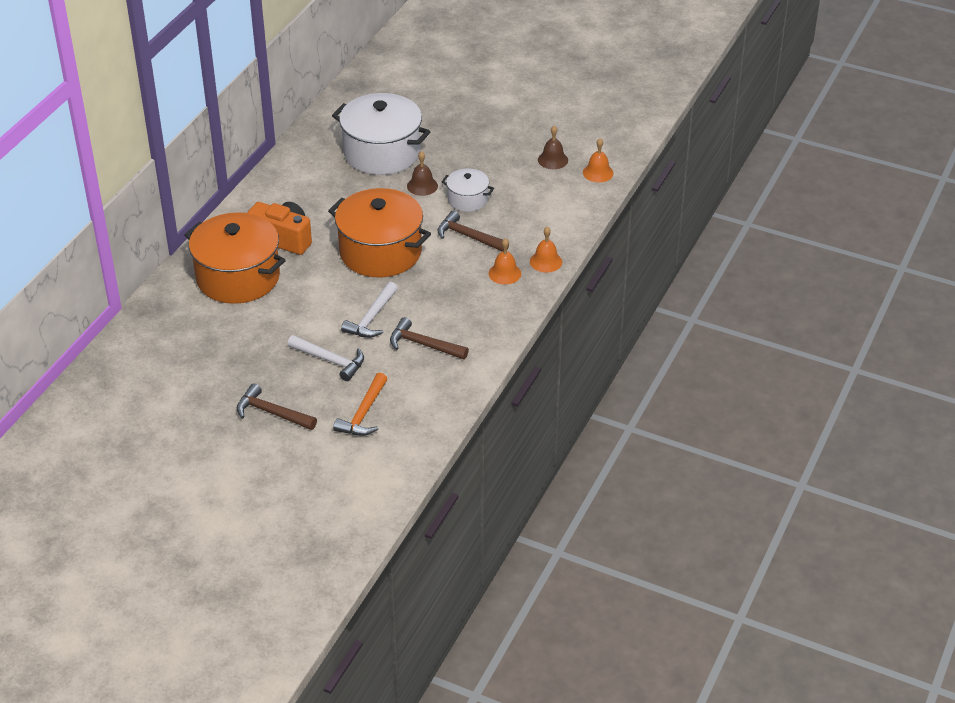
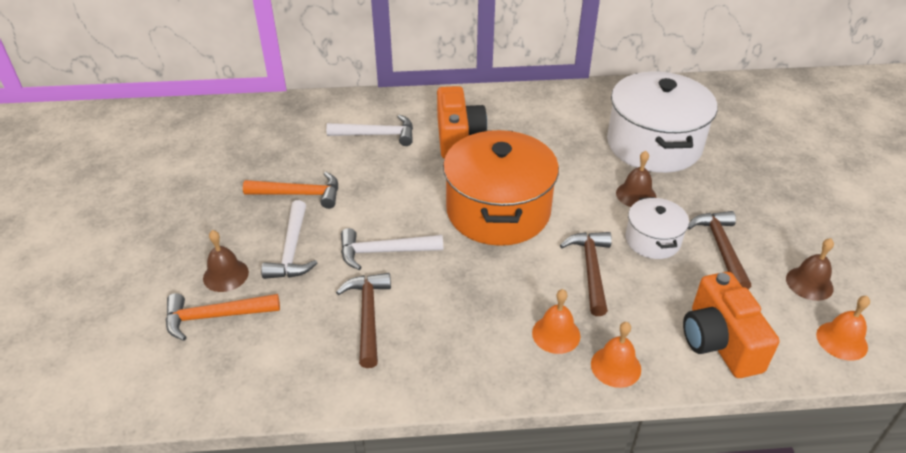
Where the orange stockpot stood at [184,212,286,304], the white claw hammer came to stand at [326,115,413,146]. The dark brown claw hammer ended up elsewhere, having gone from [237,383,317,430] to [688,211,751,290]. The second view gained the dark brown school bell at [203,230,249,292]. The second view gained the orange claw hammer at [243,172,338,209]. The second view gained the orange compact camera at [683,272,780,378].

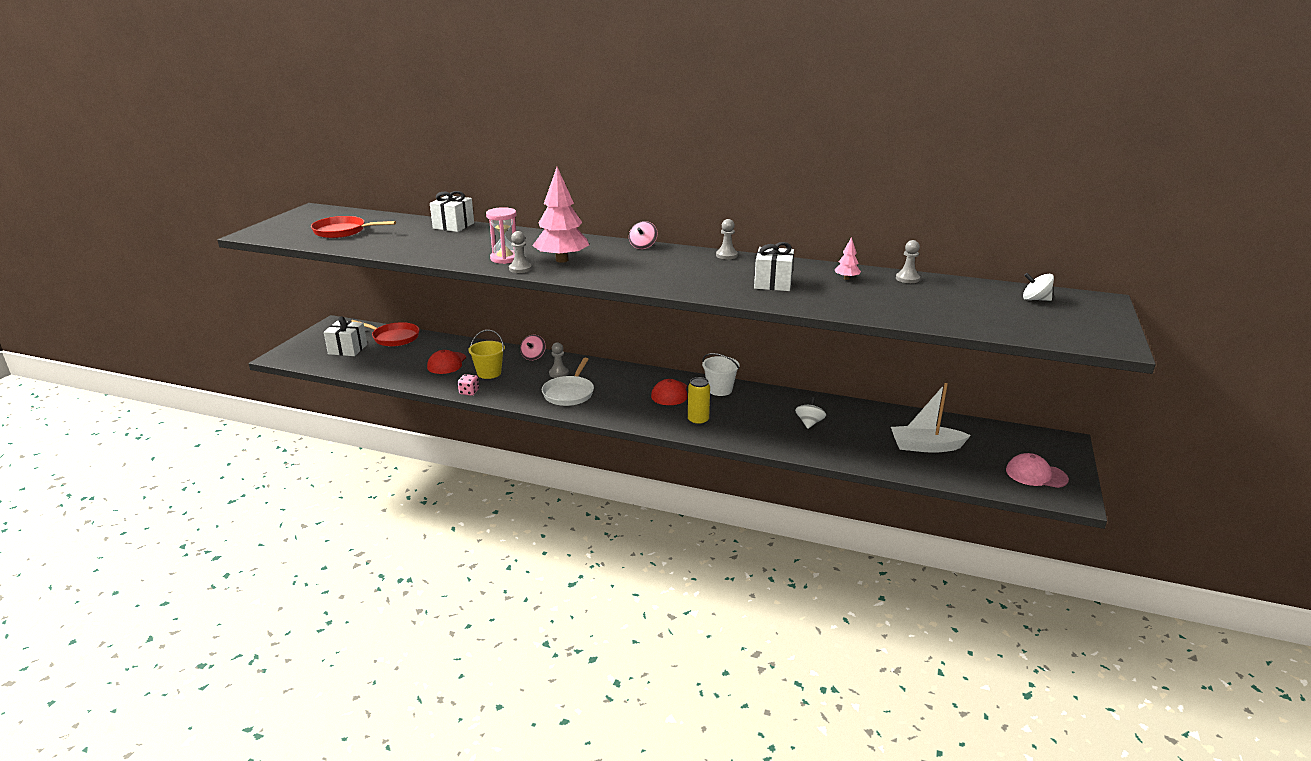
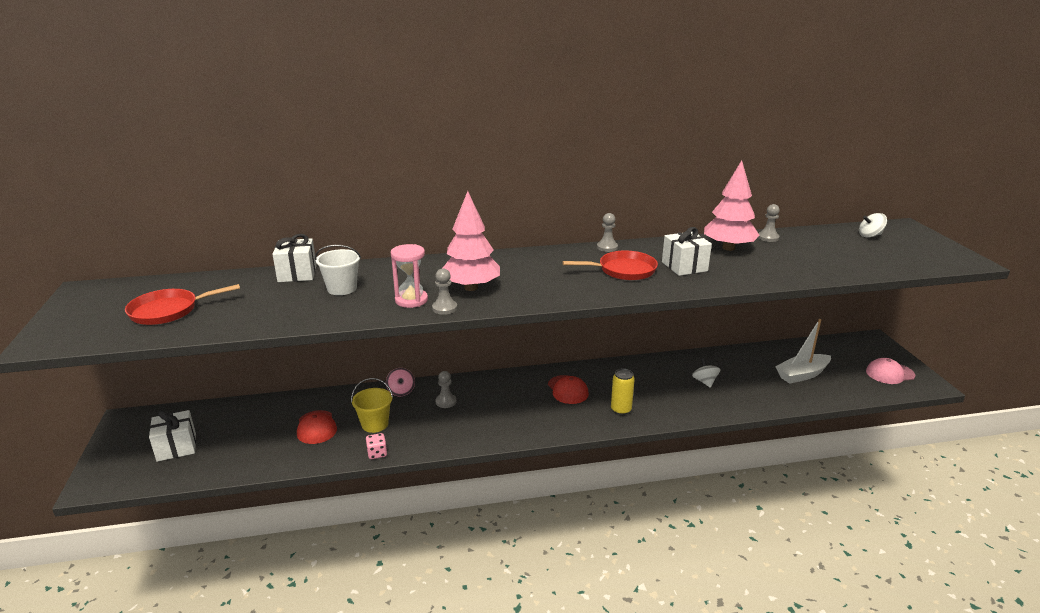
The scarlet skillet ended up elsewhere, having gone from [351,320,419,347] to [562,251,658,280]. The second view lost the white skillet at [542,358,594,406]. The second view lost the pink toy top at [629,221,658,249]. The white sand bucket ended up elsewhere, having gone from [702,353,740,396] to [315,245,361,295]. The size of the pink tree at [835,237,861,280] changed by a factor of 2.29.

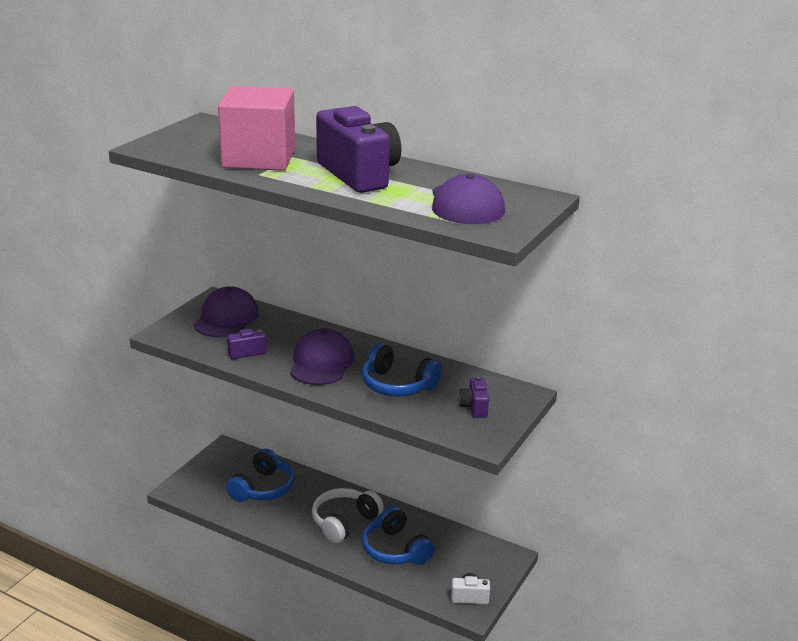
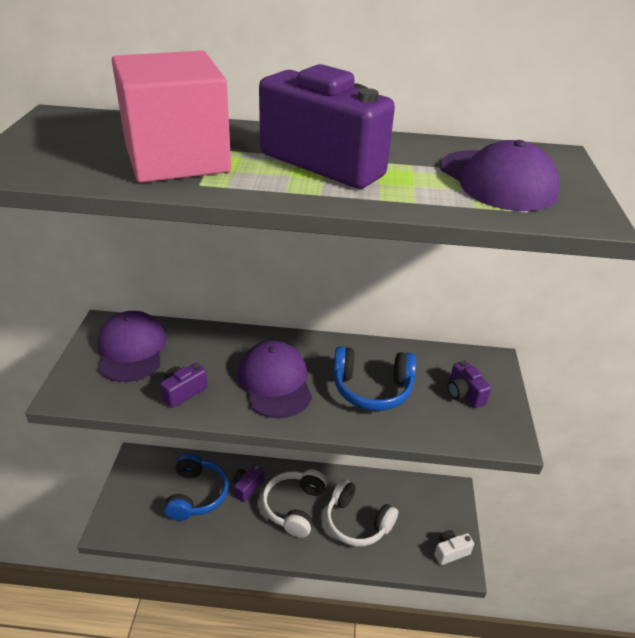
What was the cobalt headphones at [361,506,434,565] turned into the white headphones at [326,479,398,546]. The second view gained the violet compact camera at [233,464,264,502].

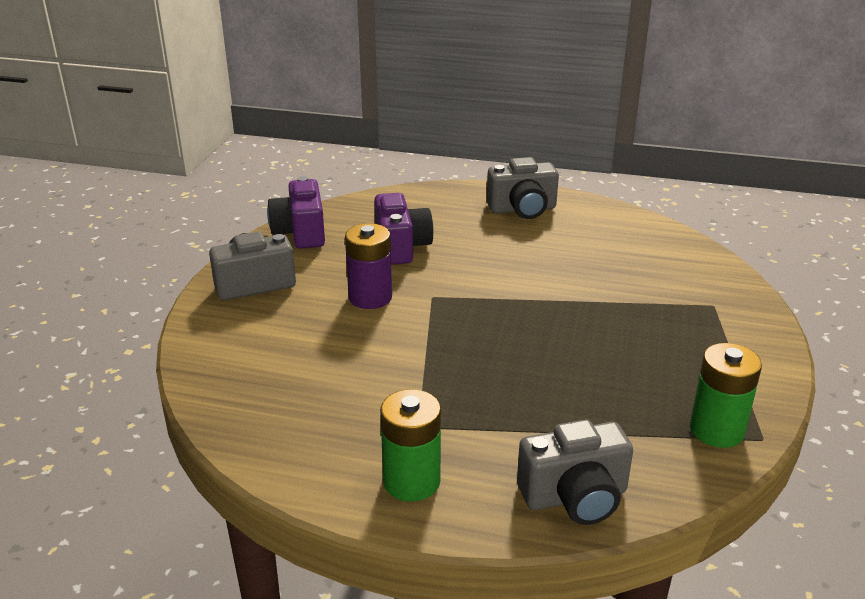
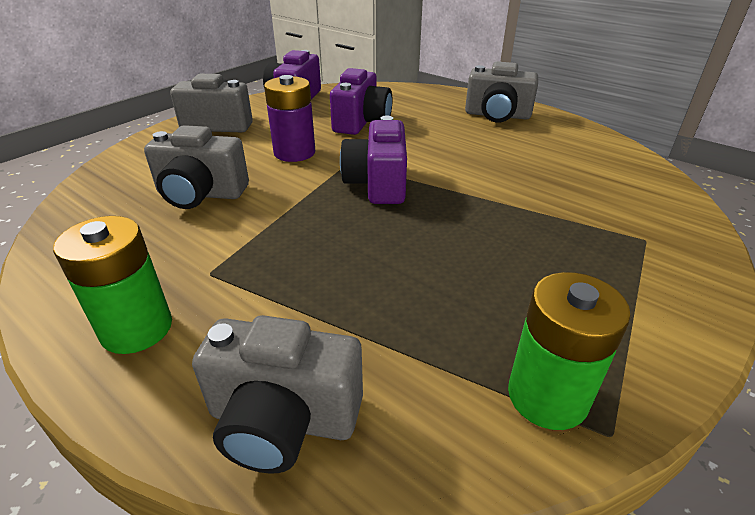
The second view gained the grey compact camera at [144,125,249,209]. The second view gained the violet compact camera at [340,116,407,204].

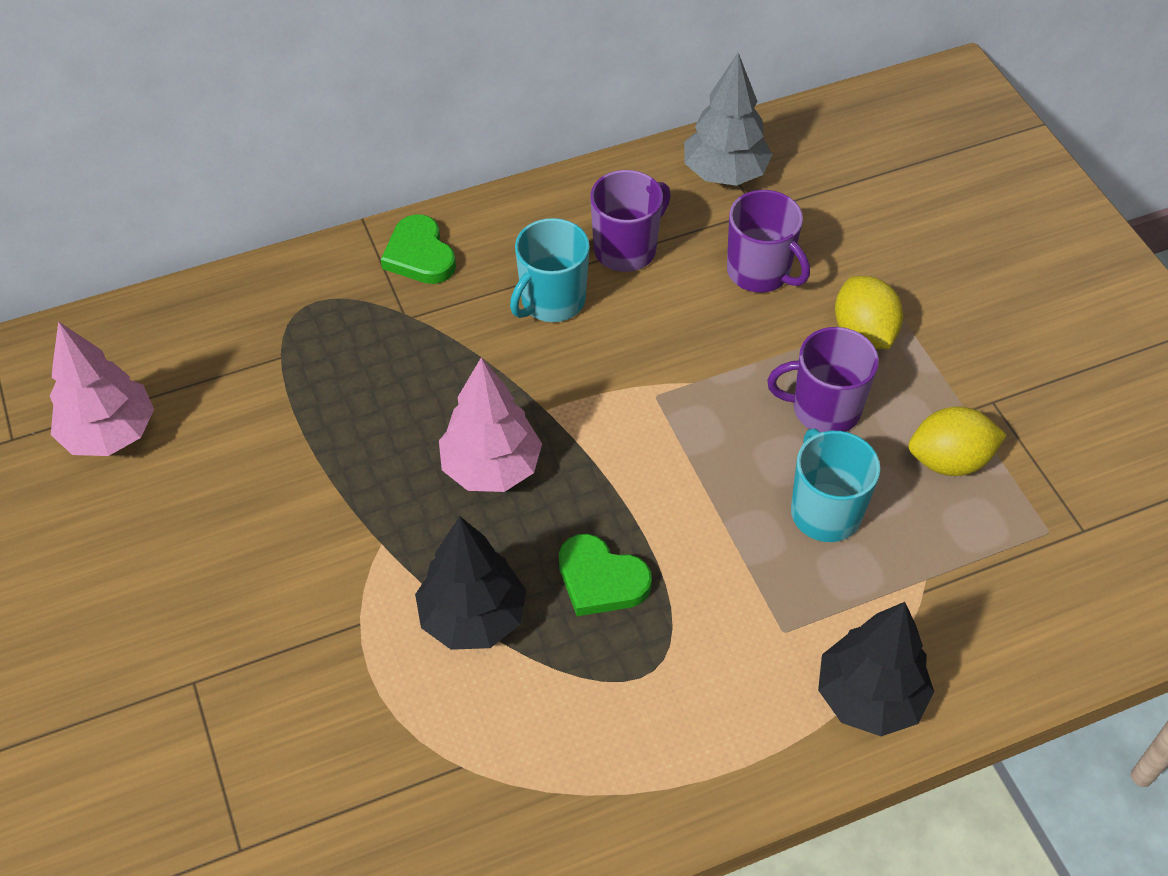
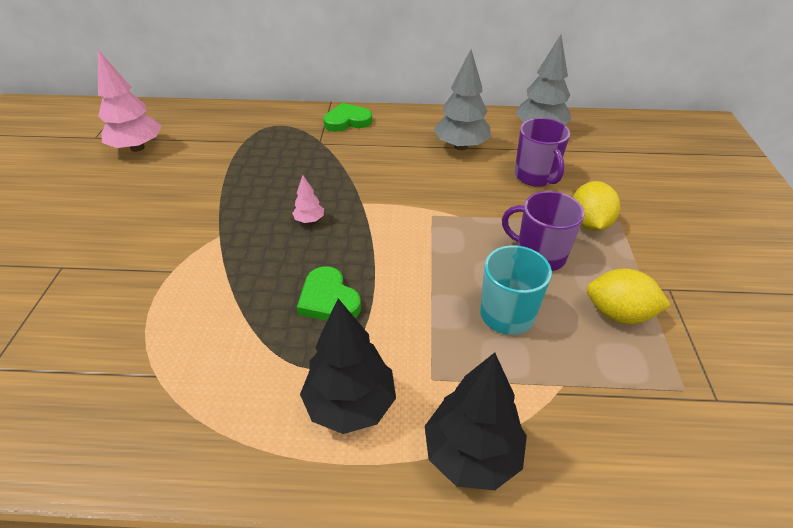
The green love heart at [381,214,456,284] ended up facing another way, 75 degrees clockwise from before. The black tree ended up elsewhere, having gone from [415,516,526,650] to [300,299,396,434]. The size of the pink tree at [439,358,542,492] changed by a factor of 0.48. The second view lost the aqua mug at [510,218,590,322]. Where the violet mug stood at [590,170,671,272], the grey tree came to stand at [434,49,491,150].

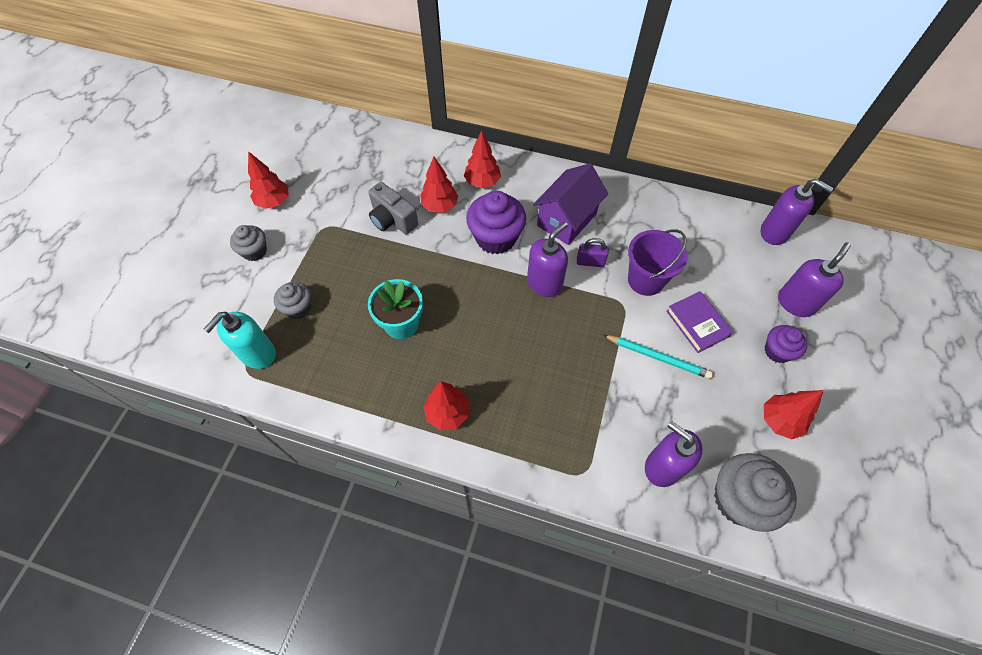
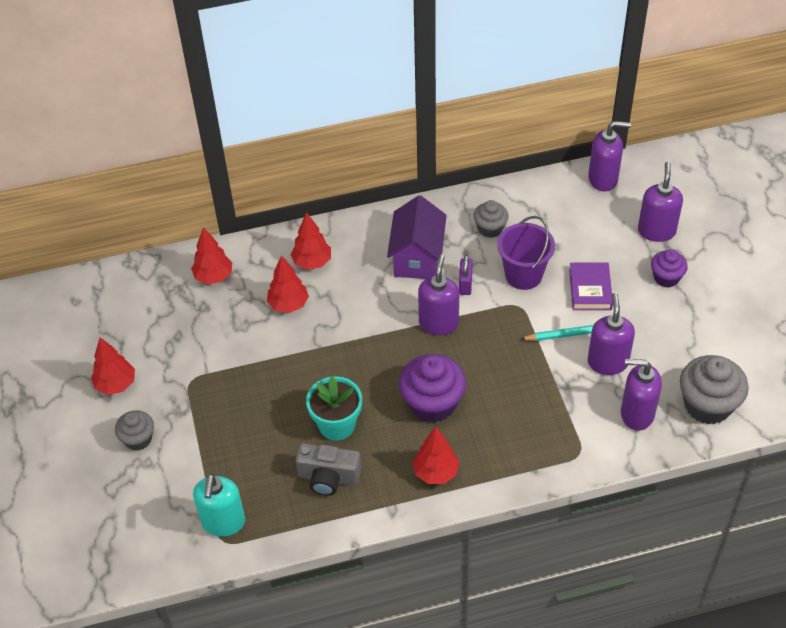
The grey cupcake ended up elsewhere, having gone from [274,282,311,319] to [473,200,509,238]. The grey compact camera ended up elsewhere, having gone from [368,182,418,234] to [296,443,361,496]. The violet cupcake ended up elsewhere, having gone from [466,191,526,254] to [399,354,466,423]. The violet lock at [577,238,608,267] ended up facing another way, 60 degrees counterclockwise from before. The violet book at [666,291,733,353] ended up facing another way, 60 degrees clockwise from before. The scarlet tree ended up elsewhere, having gone from [764,390,823,439] to [191,227,232,284]. The second view gained the violet soap pump at [588,293,635,375].

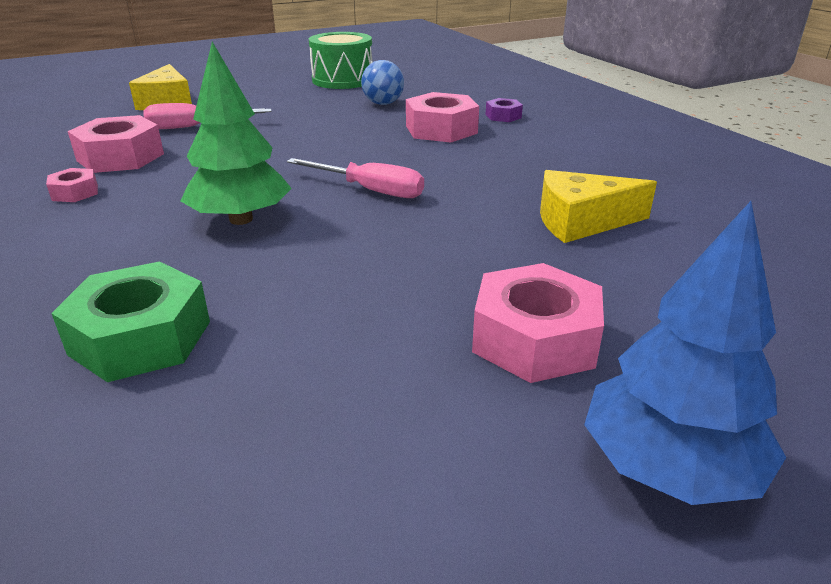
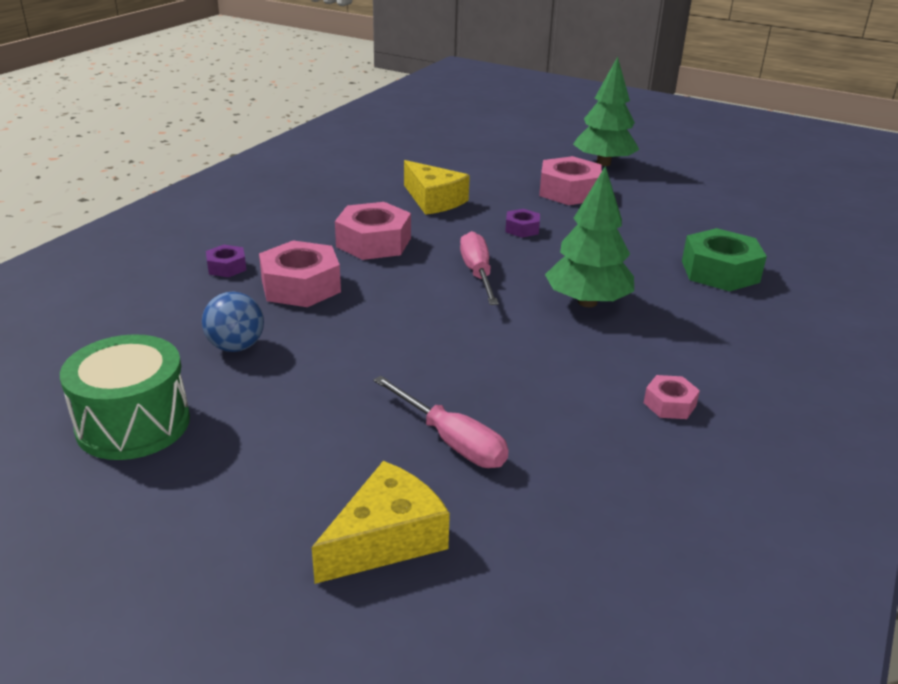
The pink hexagon nut ended up elsewhere, having gone from [68,115,164,173] to [335,202,411,260]. What was the cobalt tree at [584,201,787,505] turned into the green tree at [573,57,639,166]. The second view gained the violet hexagon nut at [505,209,540,238].

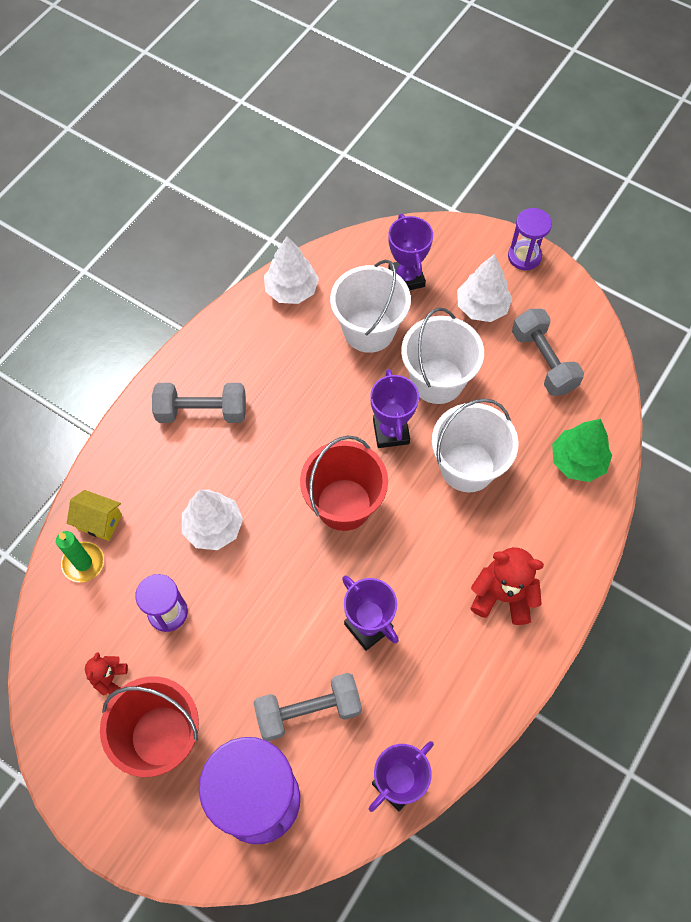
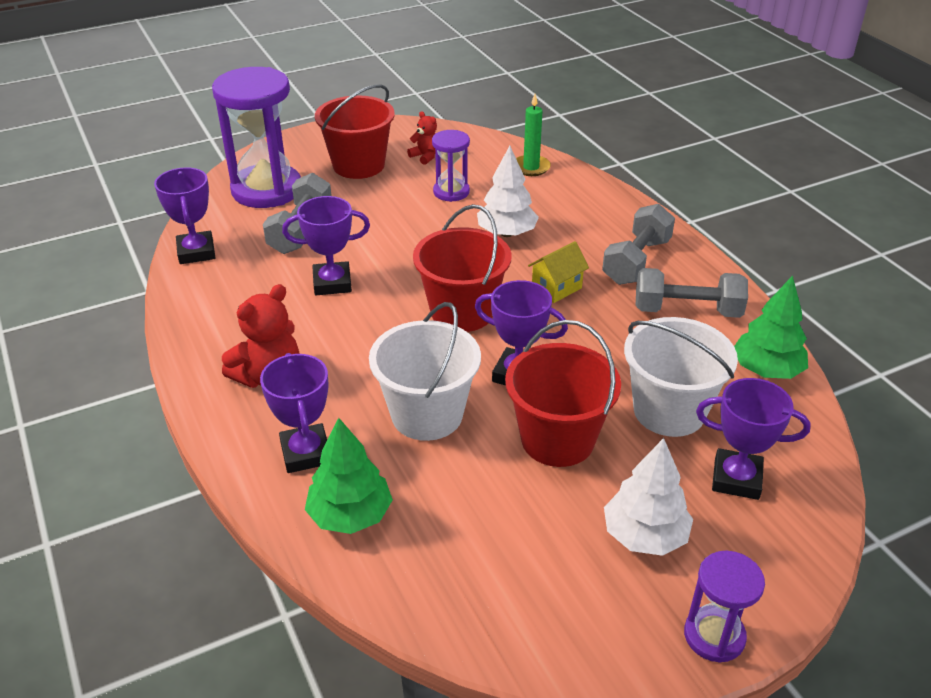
The yellow toy house ended up elsewhere, having gone from [67,490,122,541] to [528,241,589,303]. What was the white tree at [264,236,319,304] turned into the green tree at [734,275,808,379]. What was the white sand bucket at [401,308,484,404] turned into the scarlet sand bucket at [505,320,621,467]. The grey hand weight ended up elsewhere, having gone from [512,309,584,396] to [636,268,748,318]. The second view gained the violet trophy at [260,353,329,473].

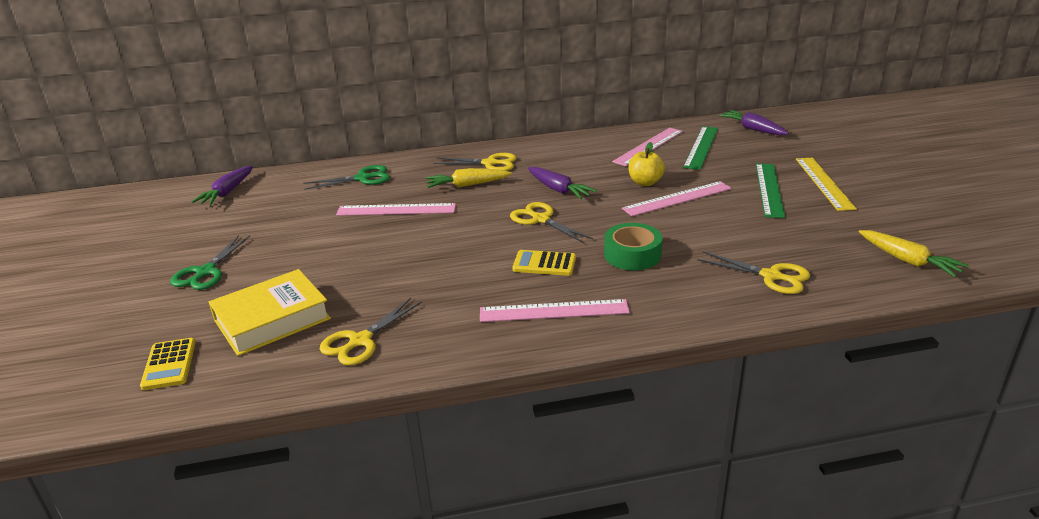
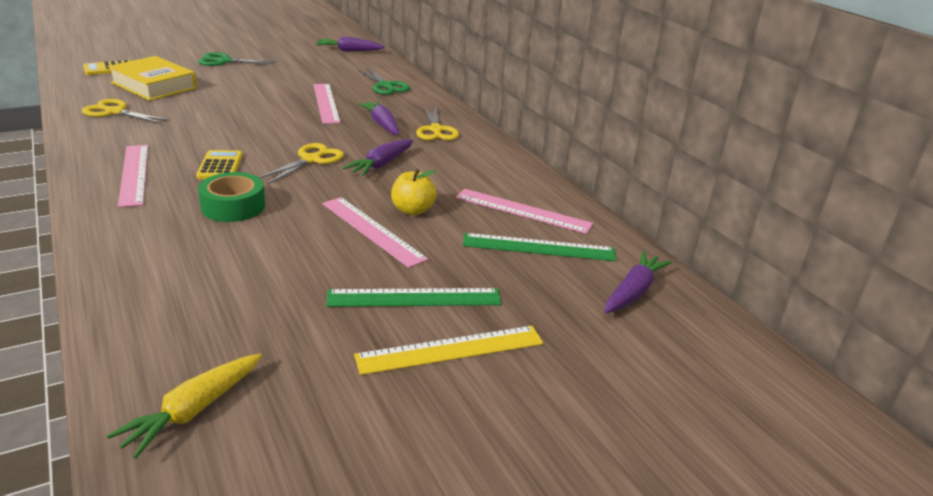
What was the yellow root vegetable at [426,168,512,188] turned into the violet root vegetable at [358,101,399,135]. The second view lost the yellow scissors at [697,251,810,294].

